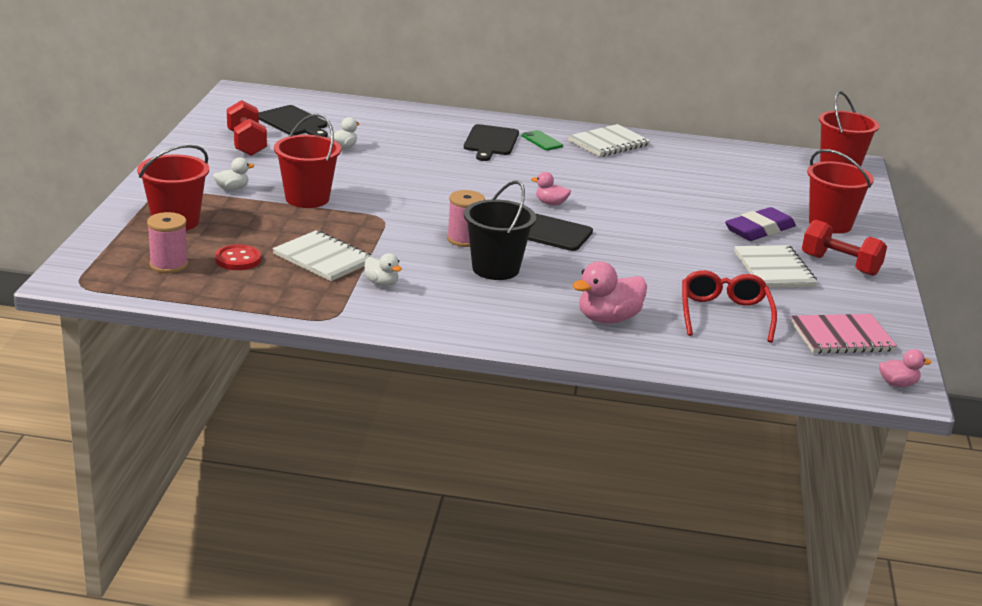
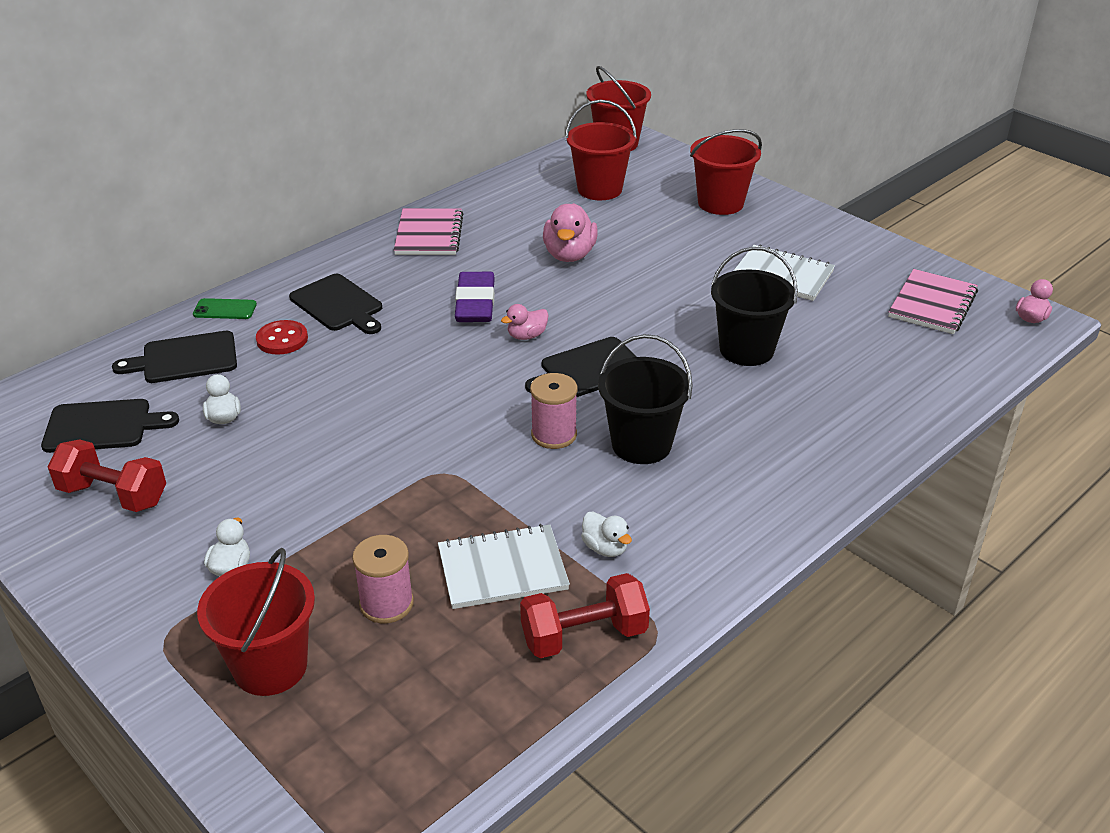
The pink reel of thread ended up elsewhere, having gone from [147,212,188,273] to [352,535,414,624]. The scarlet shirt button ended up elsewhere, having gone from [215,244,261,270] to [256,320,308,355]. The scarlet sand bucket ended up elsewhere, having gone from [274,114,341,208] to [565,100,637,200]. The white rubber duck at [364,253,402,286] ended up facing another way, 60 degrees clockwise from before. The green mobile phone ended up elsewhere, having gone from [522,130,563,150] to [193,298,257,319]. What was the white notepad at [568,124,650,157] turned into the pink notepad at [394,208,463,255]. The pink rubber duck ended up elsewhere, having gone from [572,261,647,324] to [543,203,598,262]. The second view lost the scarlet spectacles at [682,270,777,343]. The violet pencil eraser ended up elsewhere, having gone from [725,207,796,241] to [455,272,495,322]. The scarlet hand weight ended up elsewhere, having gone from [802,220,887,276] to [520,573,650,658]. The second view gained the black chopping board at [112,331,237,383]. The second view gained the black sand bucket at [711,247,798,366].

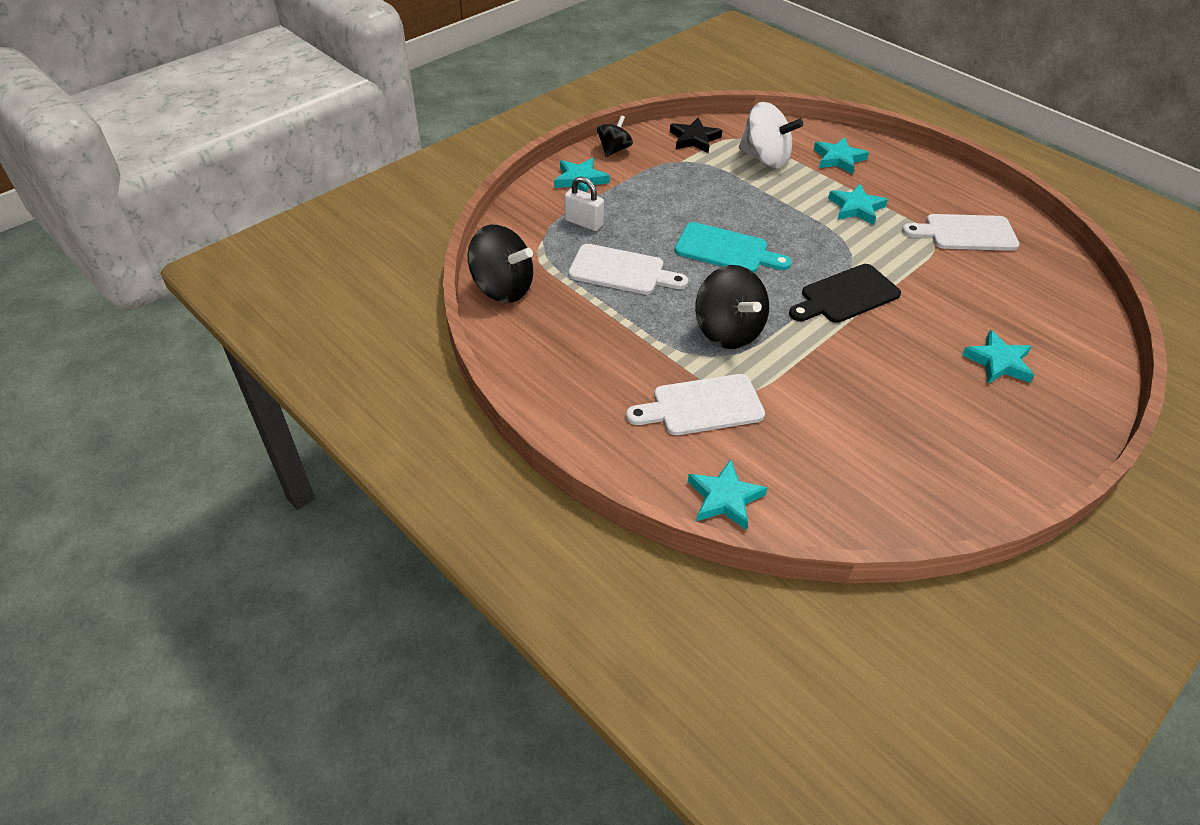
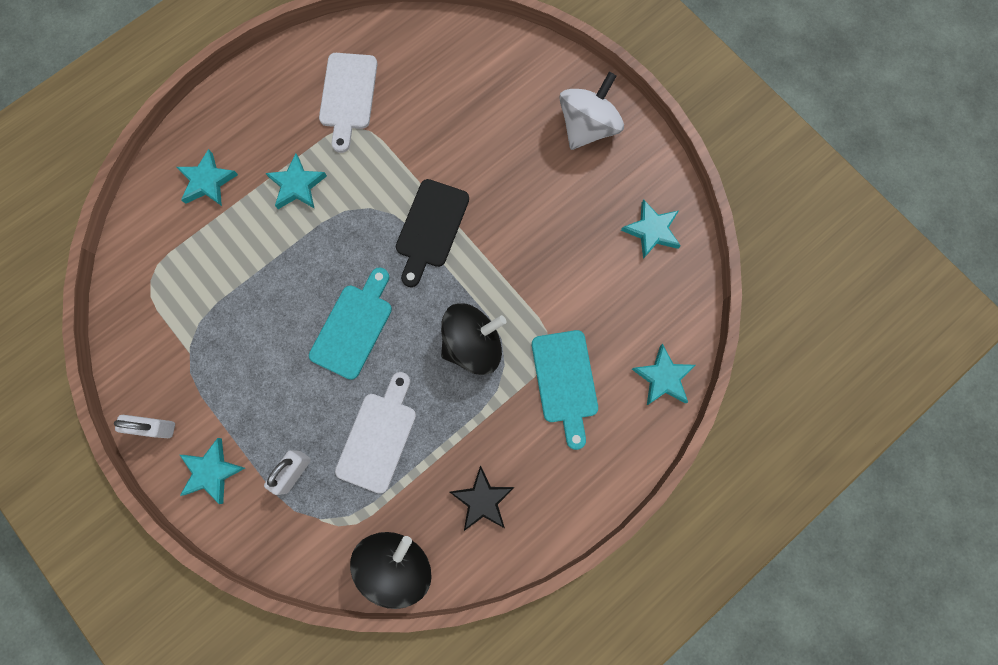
Where the black toy top stood at [597,115,633,157], the white lock came to stand at [114,415,175,438]. What was the white chopping board at [626,374,765,435] turned into the aqua chopping board at [532,330,598,450]. The black star shape ended up elsewhere, having gone from [670,118,723,153] to [450,465,515,531]. The white toy top ended up elsewhere, having gone from [739,102,803,168] to [559,72,624,150]. The black chopping board at [789,264,901,323] ended up facing another way, 45 degrees clockwise from before. The aqua star shape ended up elsewhere, having gone from [962,330,1034,384] to [621,199,681,259].

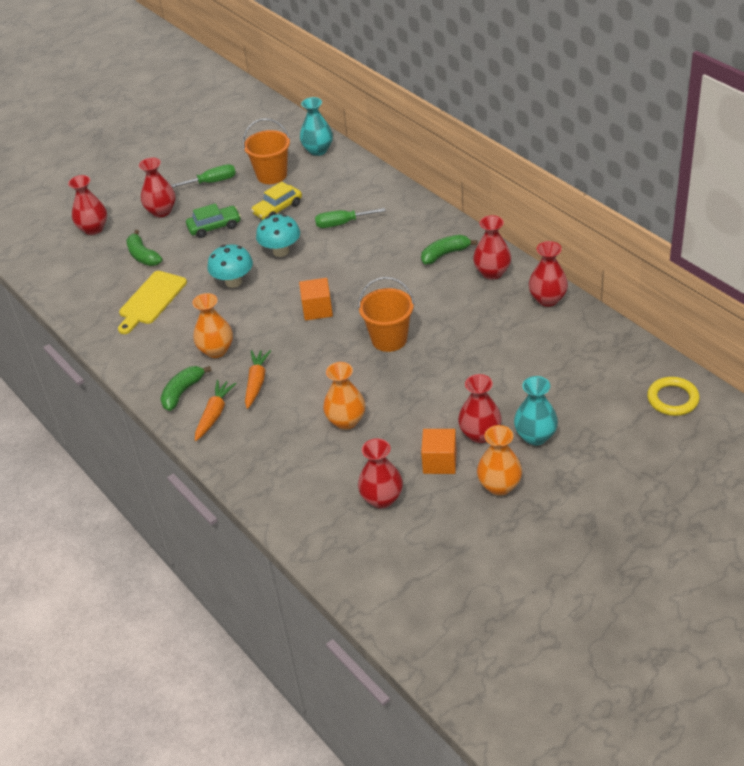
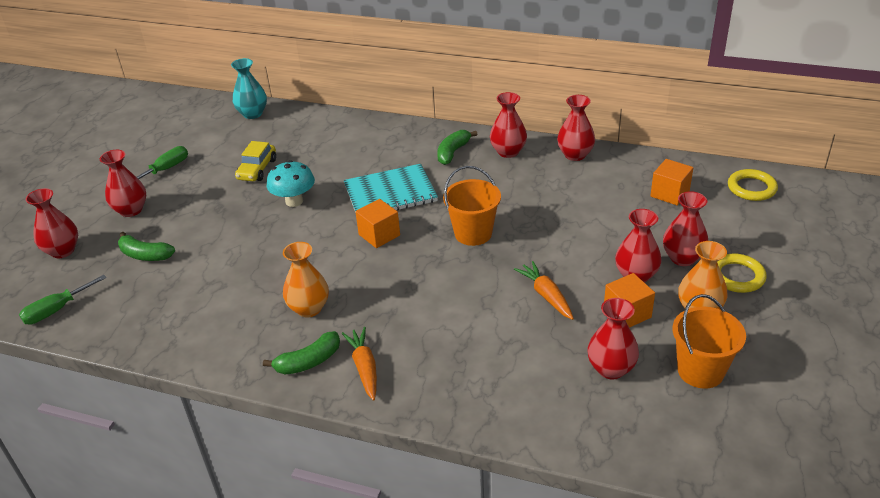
The second view lost the yellow chopping board at [118,271,187,334]. The green banana at [161,366,212,411] ended up facing another way, 120 degrees counterclockwise from before. The second view lost the green car at [186,203,241,238]. The second view lost the aqua mushroom at [208,244,253,288]. The orange sand bucket ended up elsewhere, having gone from [243,118,290,184] to [673,294,746,389]. The orange root vegetable ended up elsewhere, having gone from [245,350,271,409] to [514,261,574,320]. The green flat screwdriver ended up elsewhere, having gone from [315,208,386,228] to [19,275,107,325]. The second view lost the orange flower vase at [323,362,365,430]. What was the aqua flower vase at [514,376,558,445] turned into the scarlet flower vase at [663,191,708,266]. The second view gained the aqua notepad at [344,164,438,213]. The second view gained the orange block at [650,159,693,206]. The second view gained the yellow hoop at [717,254,766,293].

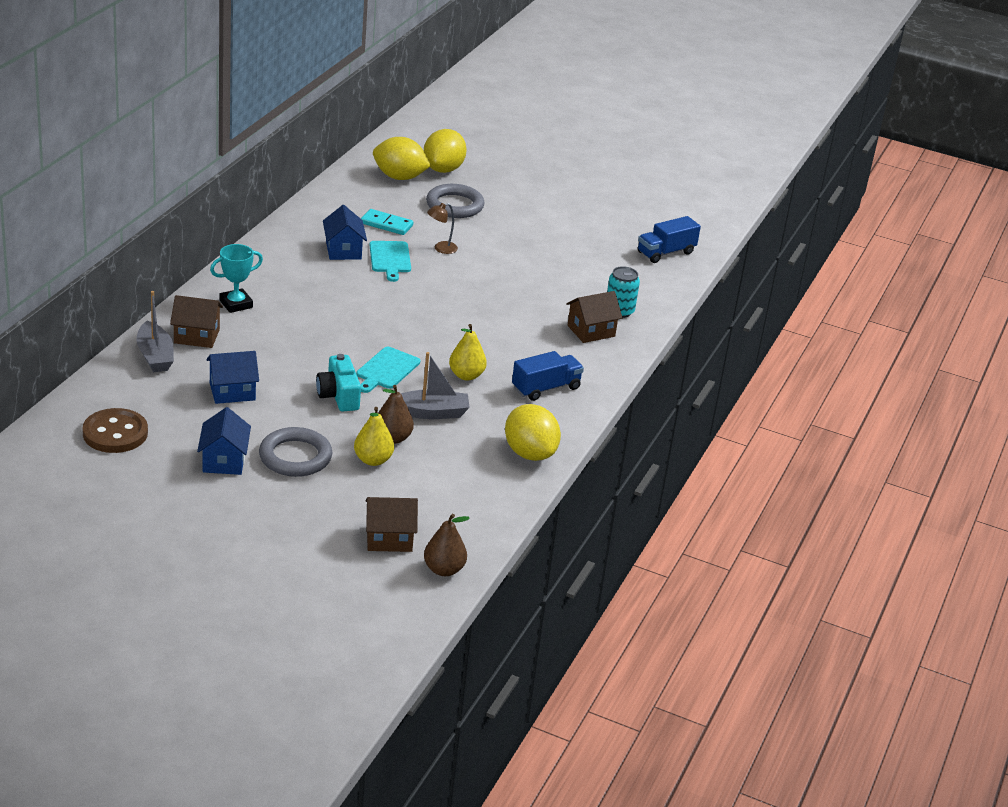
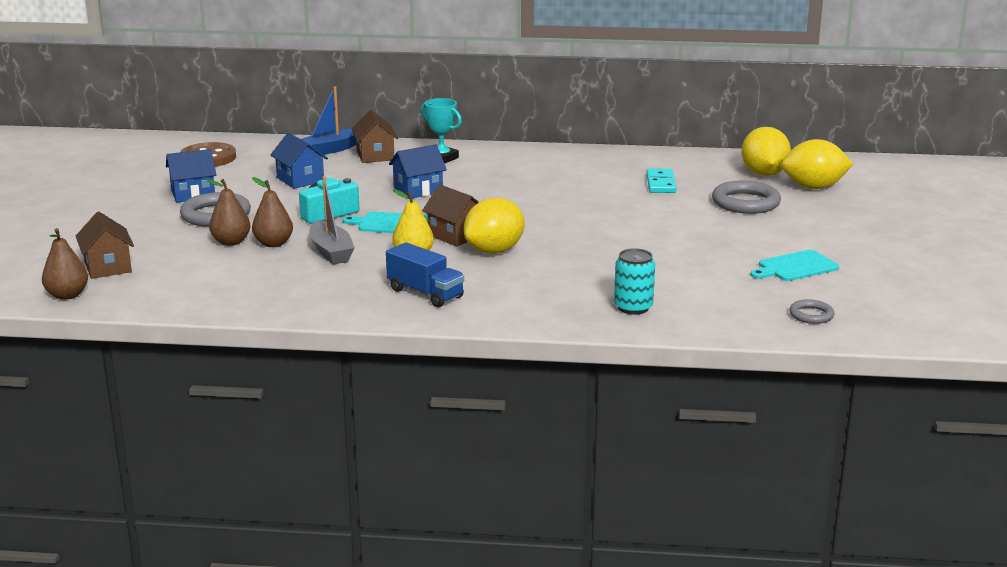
What was the grey boat at [136,291,174,372] turned into the cobalt boat at [301,86,356,155]. The cobalt toy house ended up elsewhere, having gone from [323,205,367,260] to [389,144,447,199]. What was the yellow pear fruit at [354,407,394,466] turned into the dark brown pear fruit at [206,179,251,246]. The aqua chopping board ended up elsewhere, having gone from [370,241,411,282] to [750,250,839,281]. The second view lost the dark brown desk lamp at [427,203,458,254]. The yellow lemon ended up elsewhere, having gone from [505,404,561,461] to [464,197,525,254]. The dark brown toy house ended up elsewhere, having gone from [566,291,623,343] to [422,184,479,247]. Where the cobalt toy truck stood at [638,216,701,263], the grey hoop came to stand at [789,299,835,324].

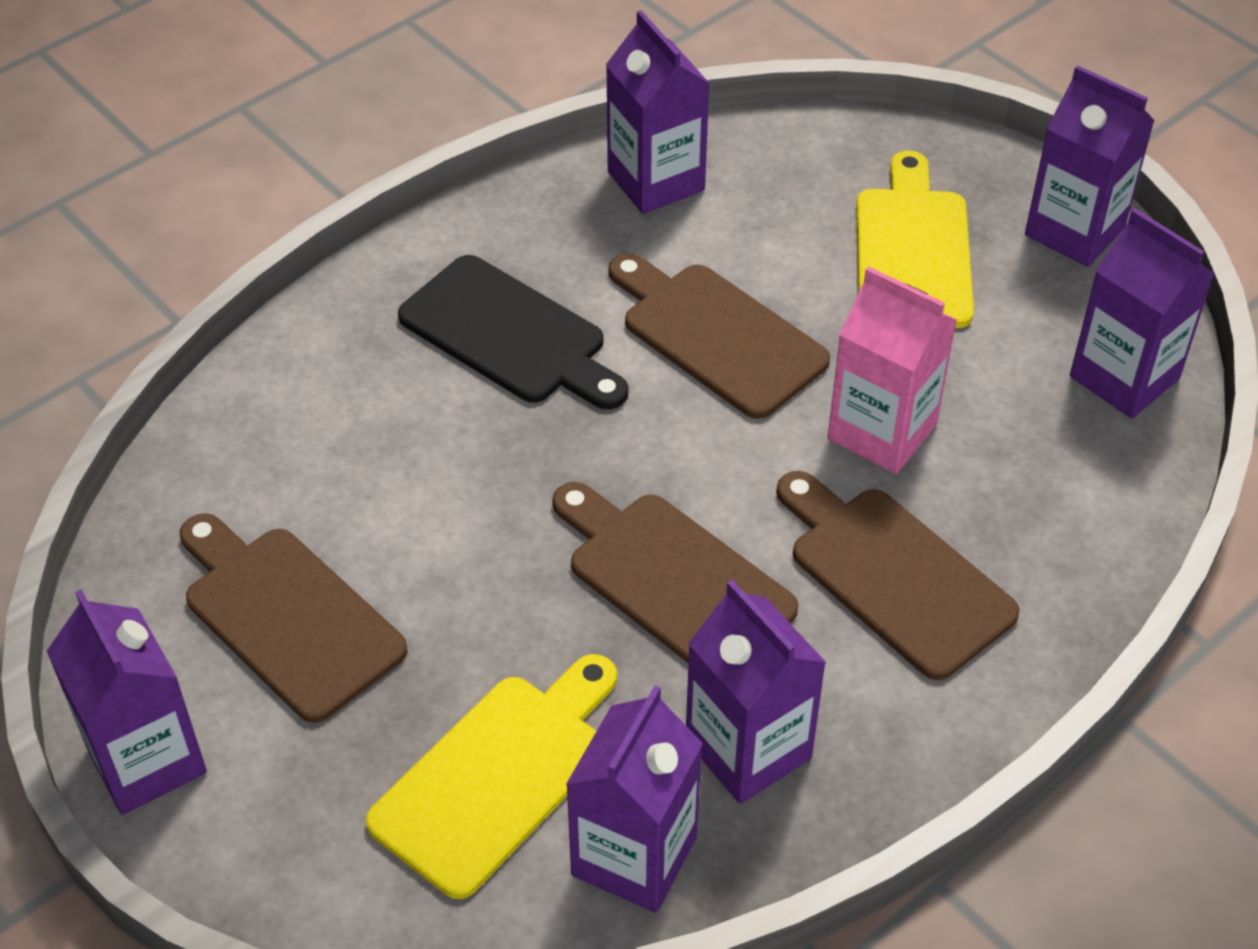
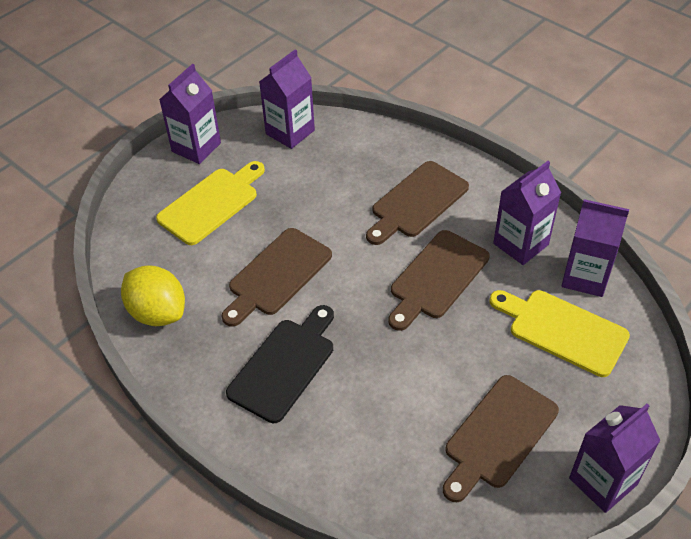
Where the violet juice carton stood at [606,10,710,214], the yellow lemon came to stand at [121,265,185,326]. The second view lost the pink juice carton at [828,266,957,474]. The yellow chopping board at [856,150,974,328] ended up facing another way, 135 degrees clockwise from before.

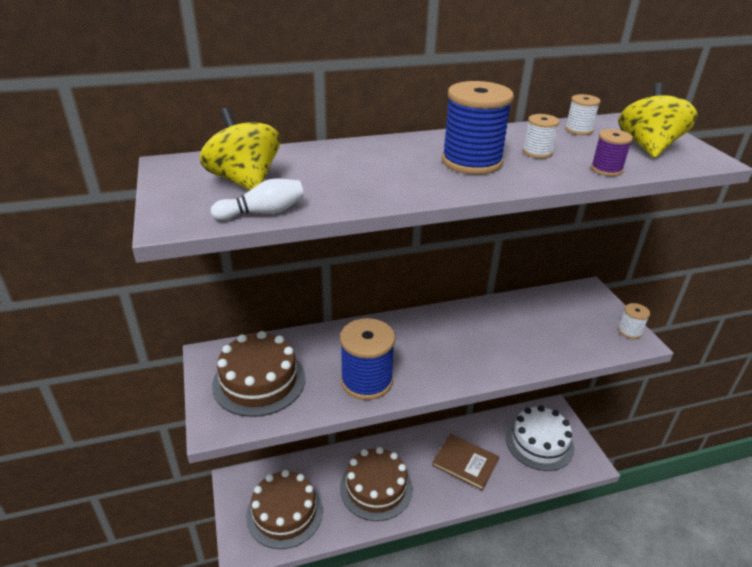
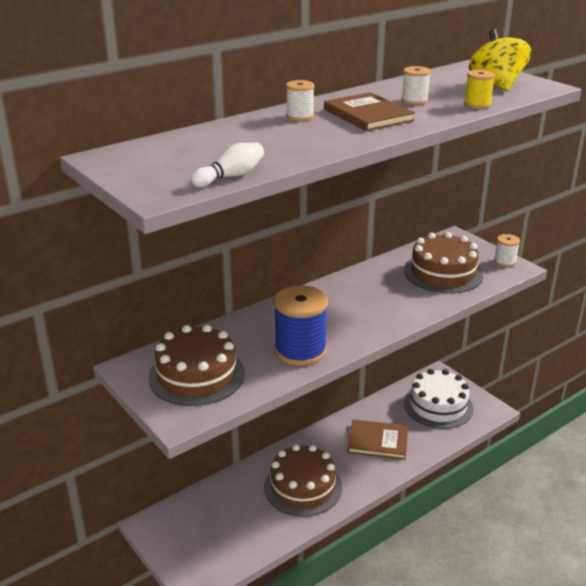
The second view lost the yellow toy top at [200,108,280,190]. The dark brown layer cake ended up elsewhere, having gone from [246,470,323,549] to [404,232,483,293]. Where the cobalt reel of thread stood at [442,81,514,175], the dark brown book came to stand at [324,92,415,131]. The white reel of thread ended up elsewhere, having gone from [565,94,601,135] to [286,80,315,121]. What was the violet reel of thread at [591,129,633,176] turned into the yellow reel of thread at [464,70,495,109].

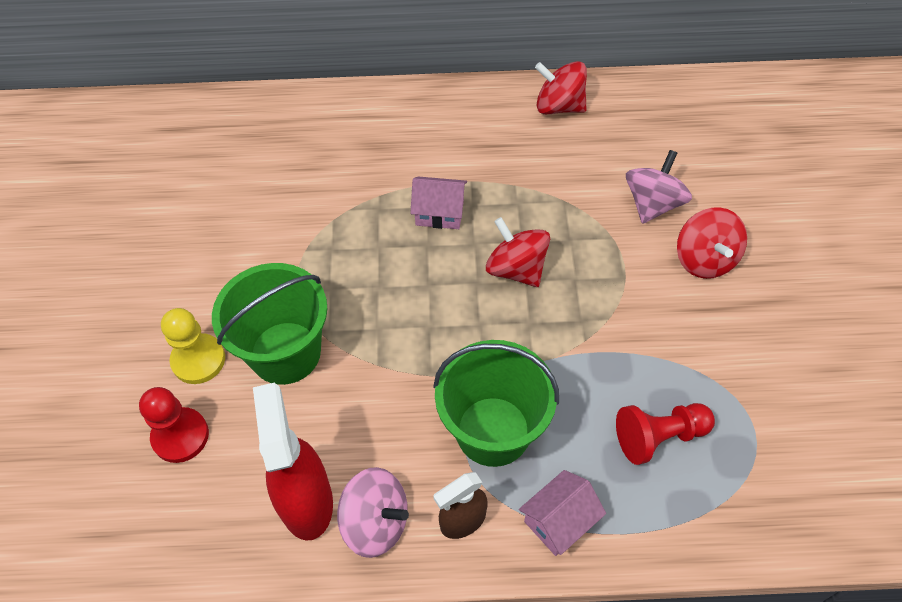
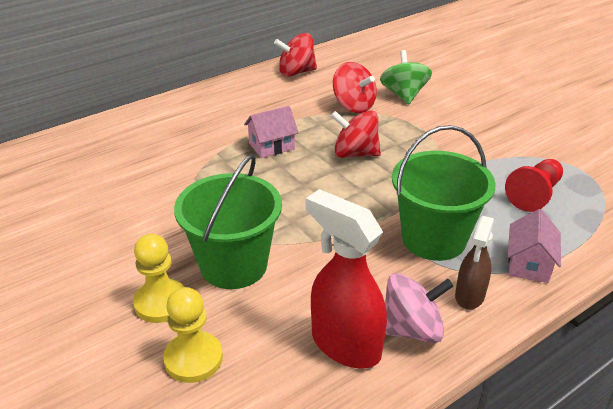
What was the scarlet chess pawn at [139,387,209,463] turned into the yellow chess pawn at [163,287,223,383]. What was the pink toy top at [626,150,692,224] turned into the green toy top at [380,50,432,104]. The scarlet toy top ended up elsewhere, having gone from [677,207,747,279] to [333,62,377,113].

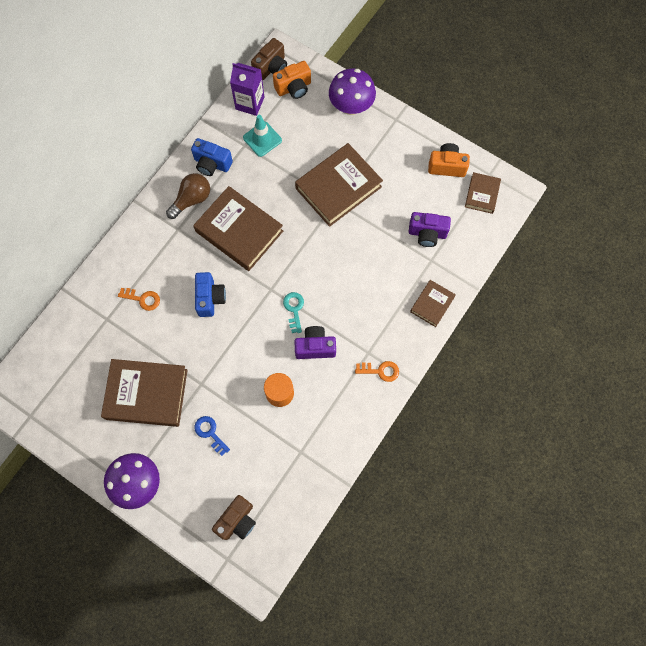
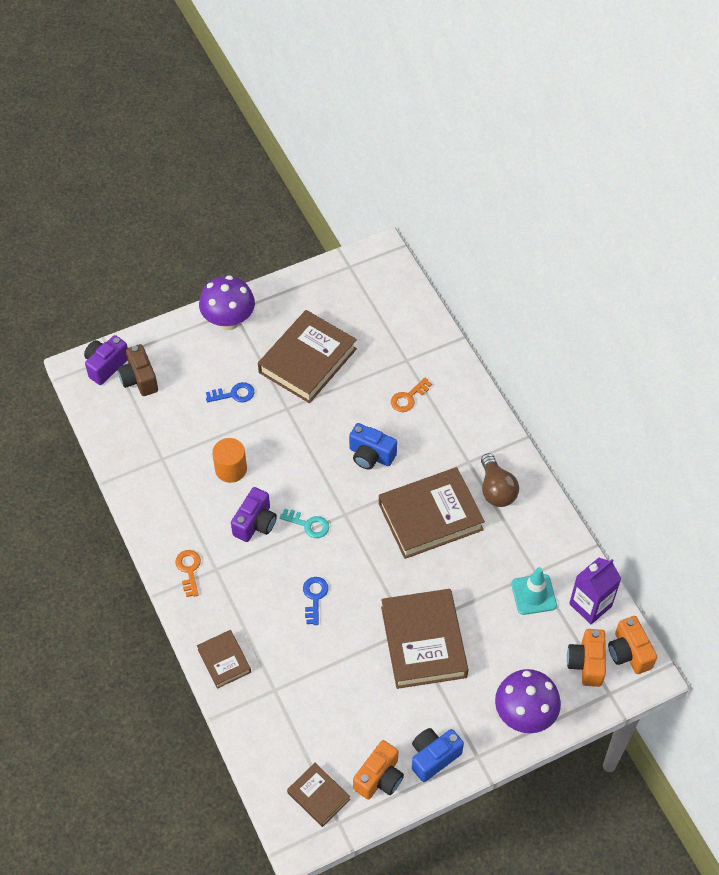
The cobalt compact camera ended up elsewhere, having gone from [191,138,233,176] to [412,728,464,782]. What was the dark brown compact camera at [251,38,287,80] turned into the orange compact camera at [608,616,657,674]. The orange latchkey at [355,361,399,382] ended up facing another way, 135 degrees clockwise from before. The violet compact camera ended up elsewhere, having gone from [409,212,451,247] to [84,335,128,385]. The second view gained the cobalt latchkey at [303,577,328,625].

